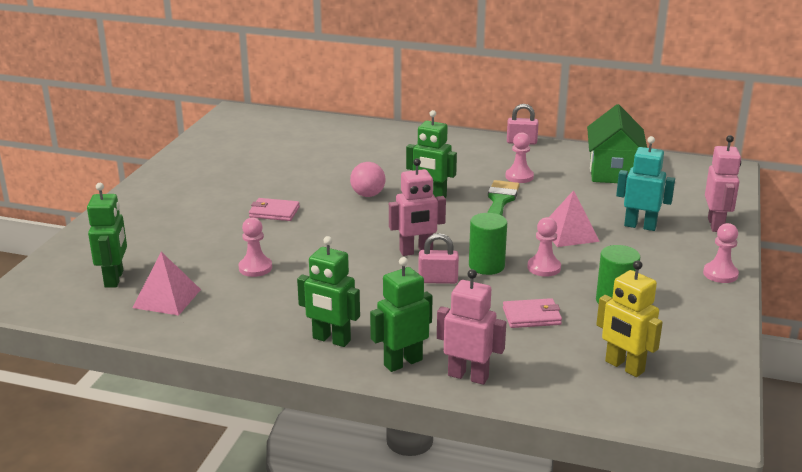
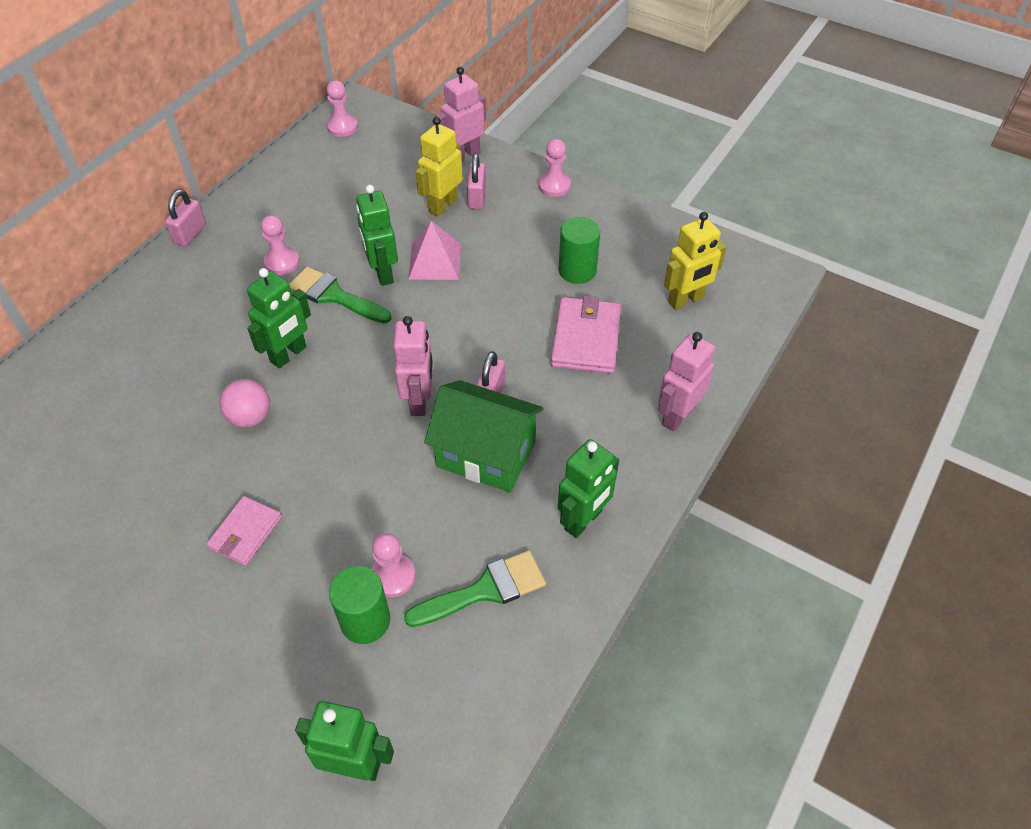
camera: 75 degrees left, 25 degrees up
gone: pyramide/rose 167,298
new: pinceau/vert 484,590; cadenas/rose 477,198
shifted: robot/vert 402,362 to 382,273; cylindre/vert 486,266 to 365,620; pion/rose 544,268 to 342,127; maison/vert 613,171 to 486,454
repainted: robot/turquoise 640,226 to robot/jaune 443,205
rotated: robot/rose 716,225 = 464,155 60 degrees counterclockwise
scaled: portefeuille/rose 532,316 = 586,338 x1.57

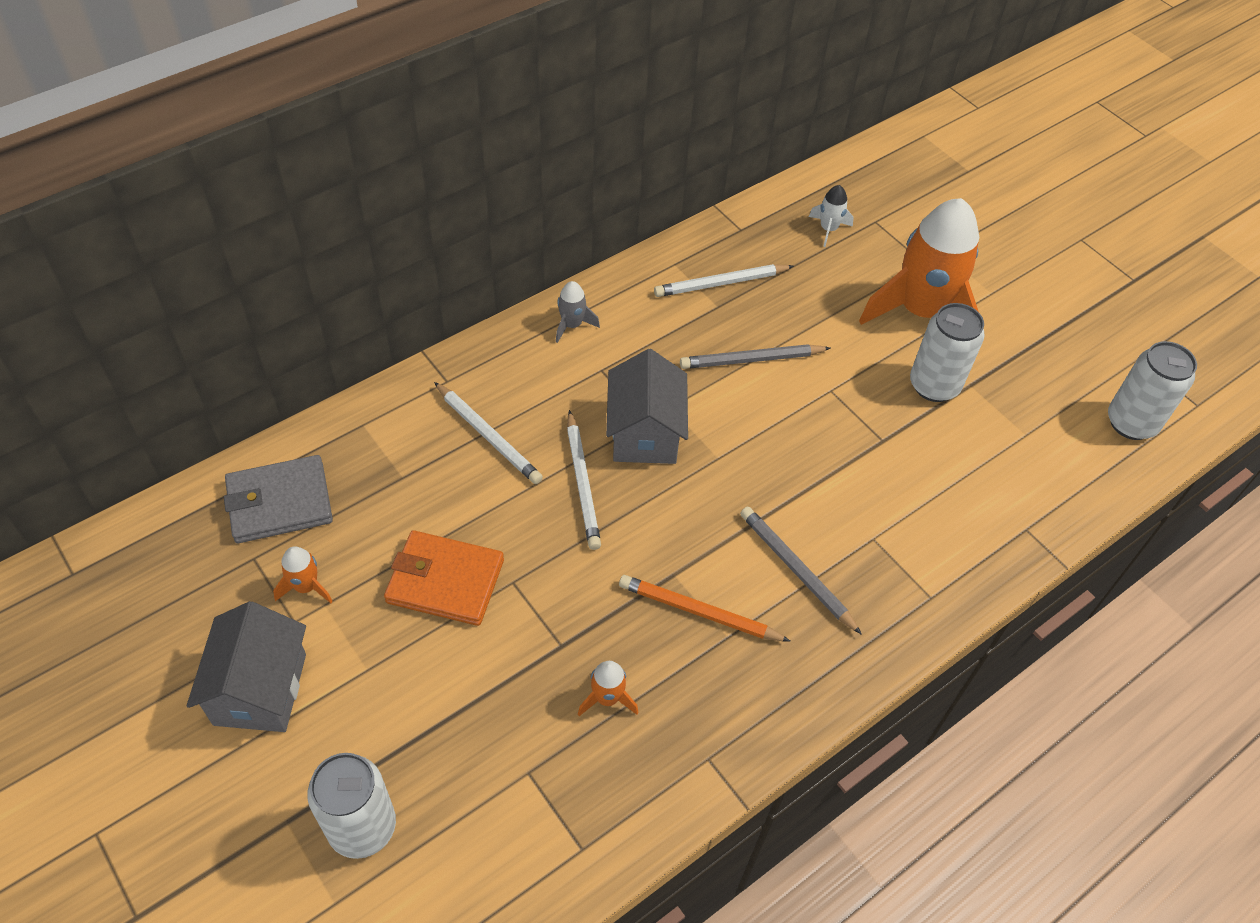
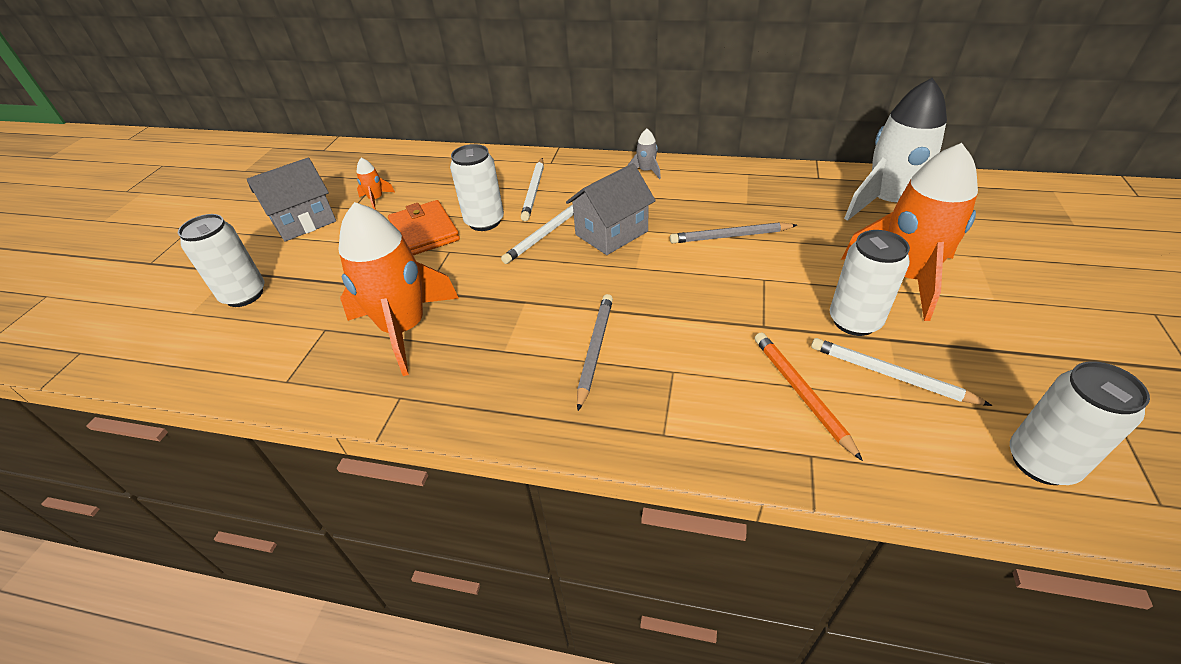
camera: 55 degrees right, 10 degrees down
gone: portefeuille/gris 280,503
new: canette/blanc 484,221
shifted: crayon/orange 699,612 to 801,393; crayon/blanc 721,283 to 890,375
rotated: crayon/gris 751,360 = 730,236 45 degrees counterclockwise
scaled: fusée/orange 607,698 = 404,328 x2.45; fusée/blanc 828,229 = 888,203 x2.45

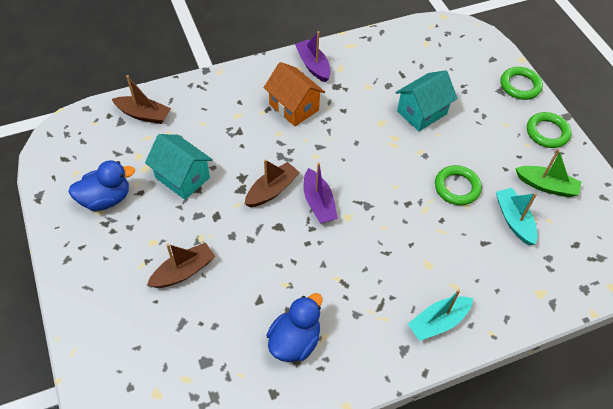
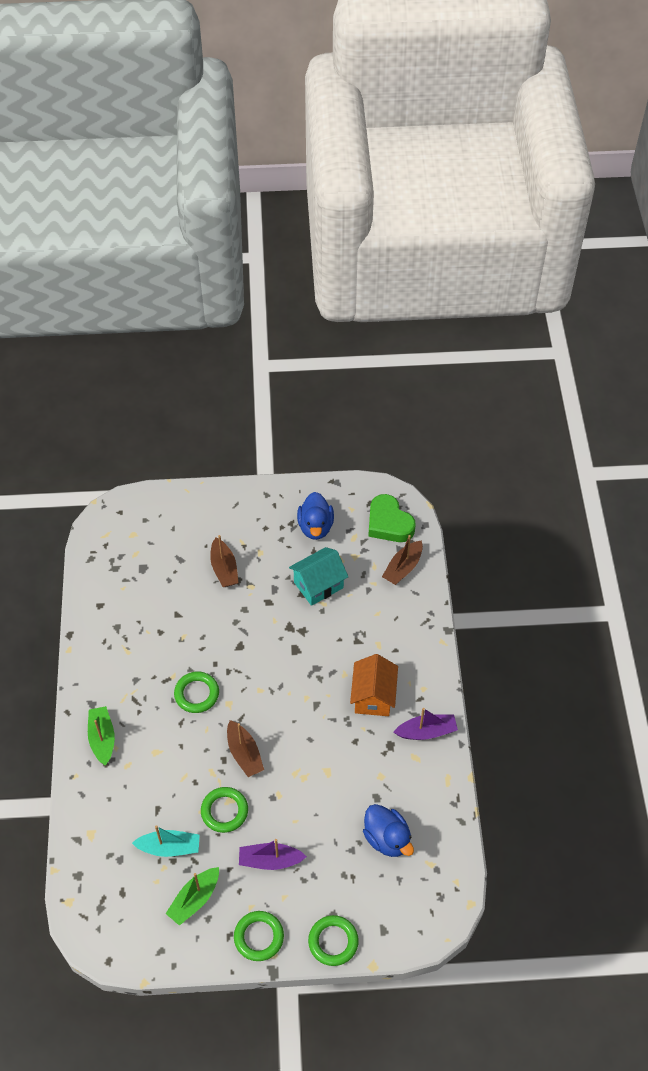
camera: 110 degrees right, 0 degrees up
gone: maison/turquoise 421,112
new: anneau/vert 197,694; cœur/vert 389,523
shifted: bateau/marron 272,190 to 244,754; canard/bleu 295,341 to 387,838; bateau/violet 318,203 to 270,860
repainted: bateau/turquoise 438,322 to bateau/vert 102,738
rotated: maison/orange 294,107 = 373,696 60 degrees counterclockwise

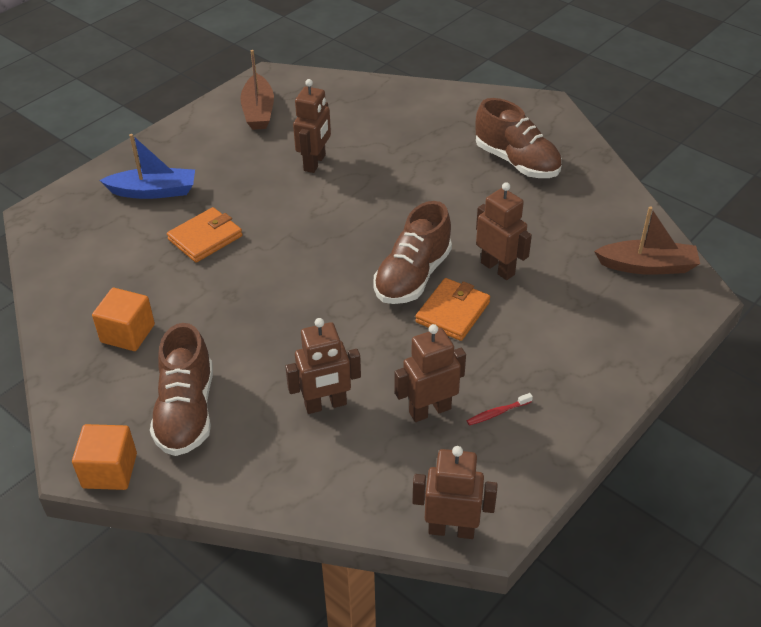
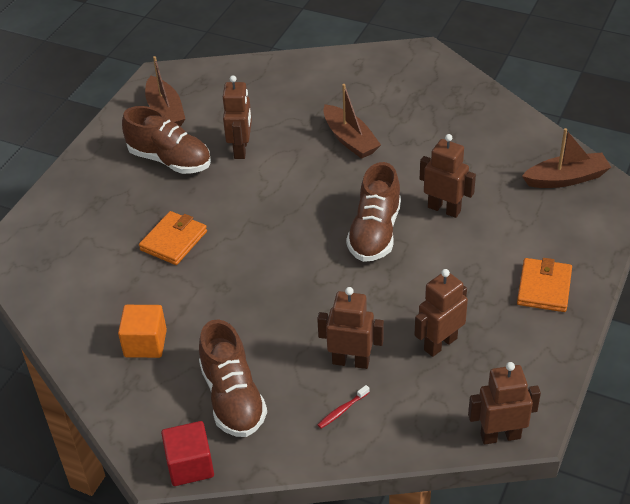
camera: 15 degrees left, 0 degrees up
gone: bateau/bleu 154,191
new: bateau/marron 350,139
shifted: portefeuille/orange 452,312 to 544,288; brosse à dents/rouge 497,413 to 342,410; chaussure/marron 516,162 to 170,160
repainted: cube/orange 110,470 to cube/rouge 190,465
rotated: robot/marron 325,405 = 351,361 135 degrees counterclockwise

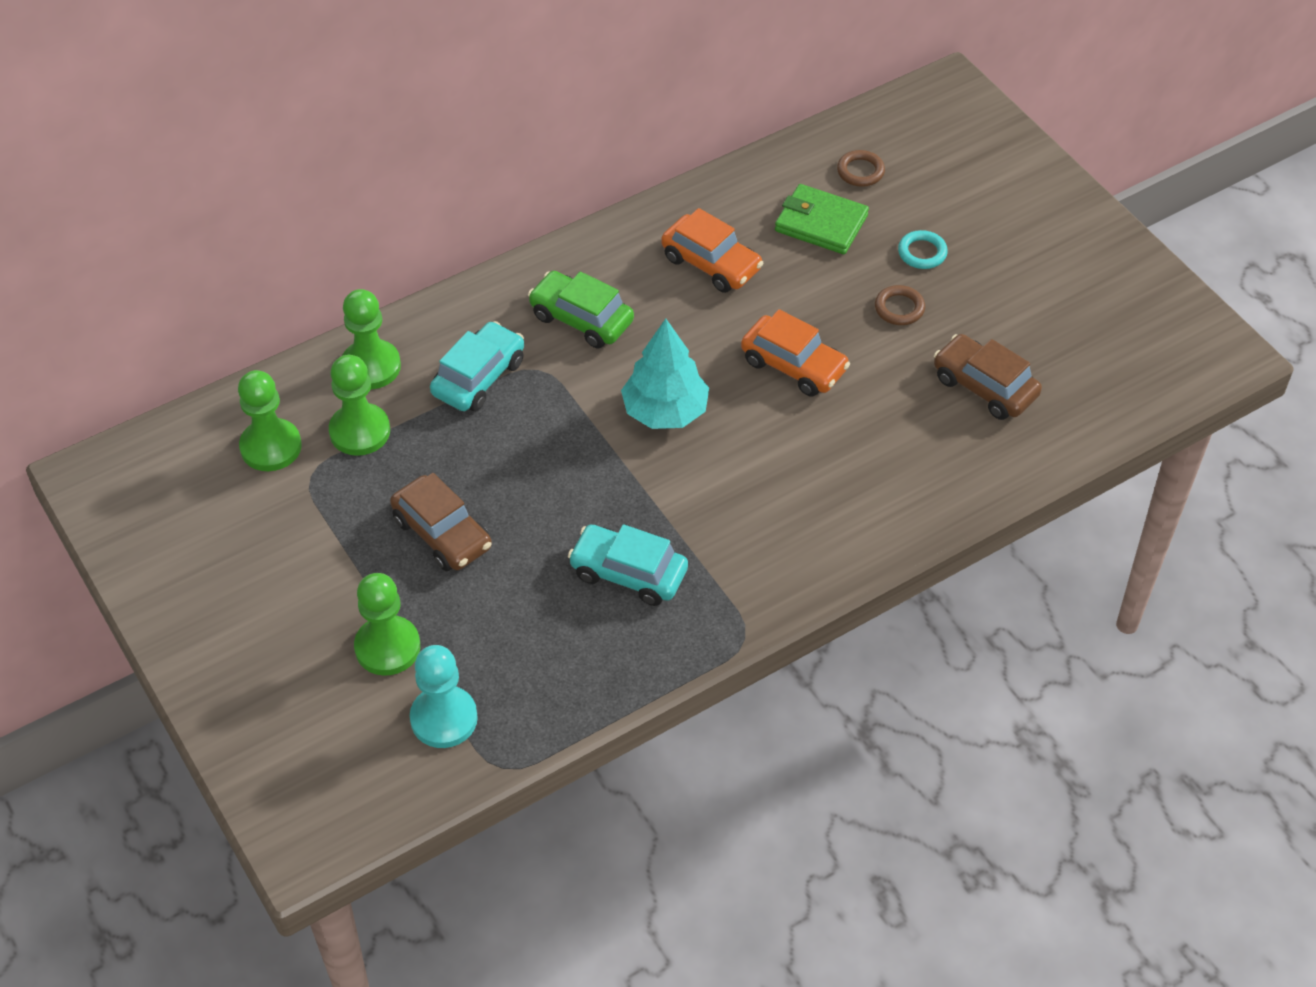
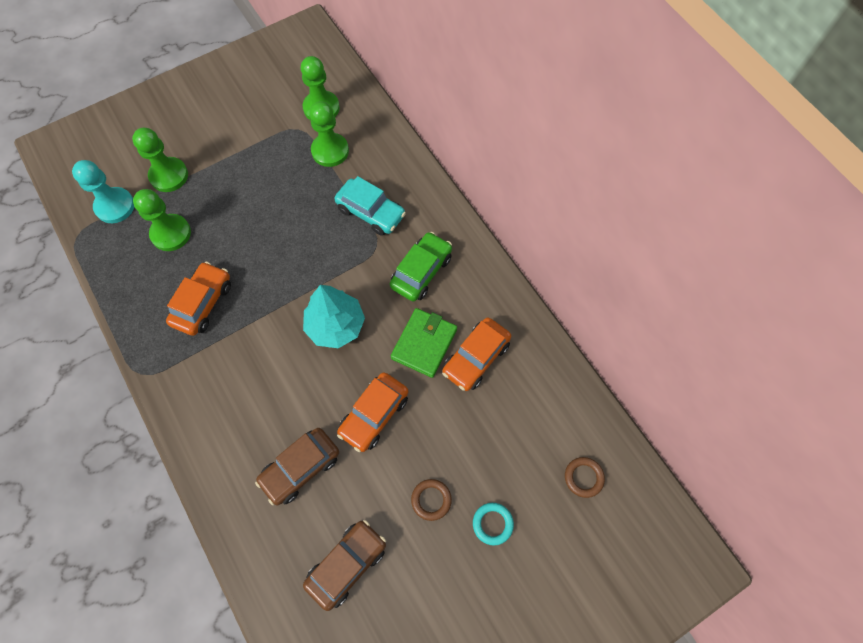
camera: 90 degrees right, 15 degrees up
shifted: pion/vert 371,366 to 171,233; voiture/marron 442,534 to 300,468; portefeuille/vert 821,223 to 424,344
repainted: voiture/turquoise 628,573 to voiture/orange 203,303

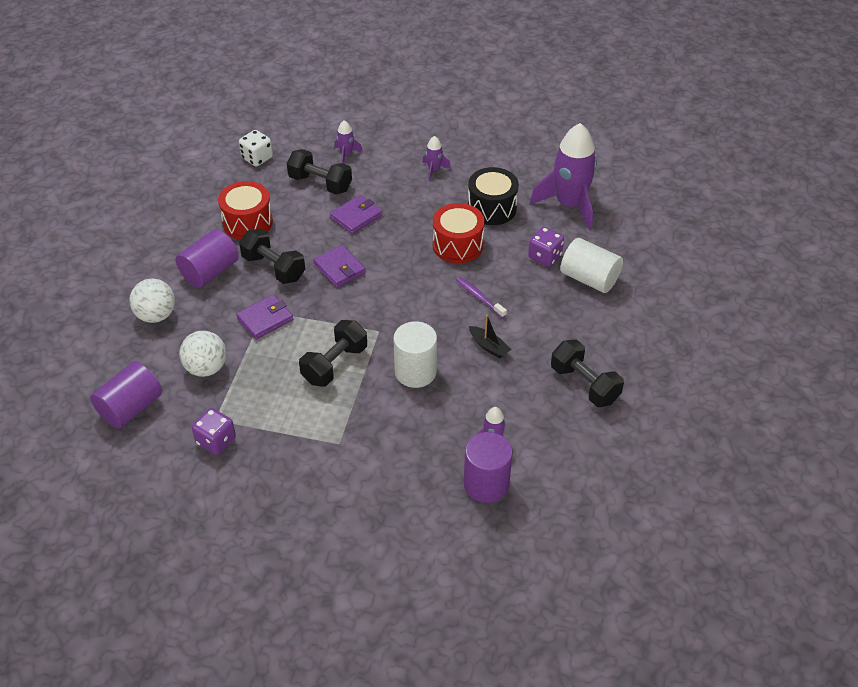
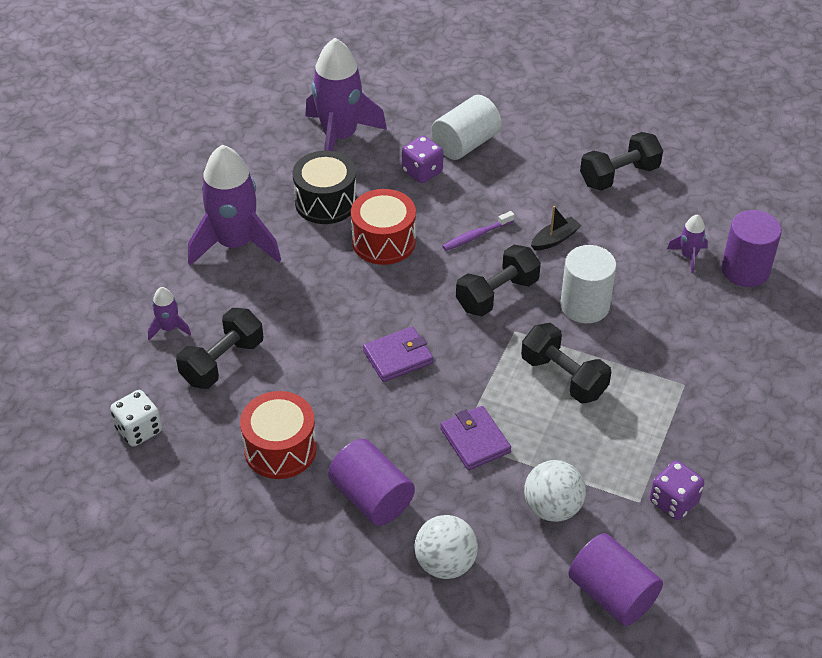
camera: 80 degrees left, 0 degrees up
gone: portefeuille/violet 356,217
shifted: haltère/noir 274,268 to 497,294
scaled: fusée/violet 434,170 = 235,244 x2.27

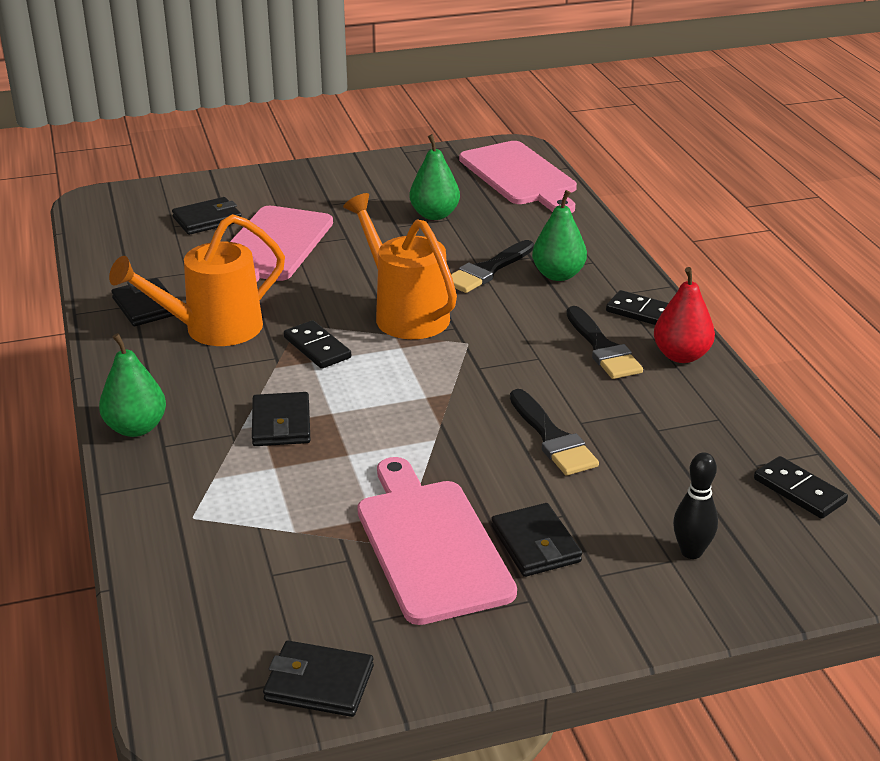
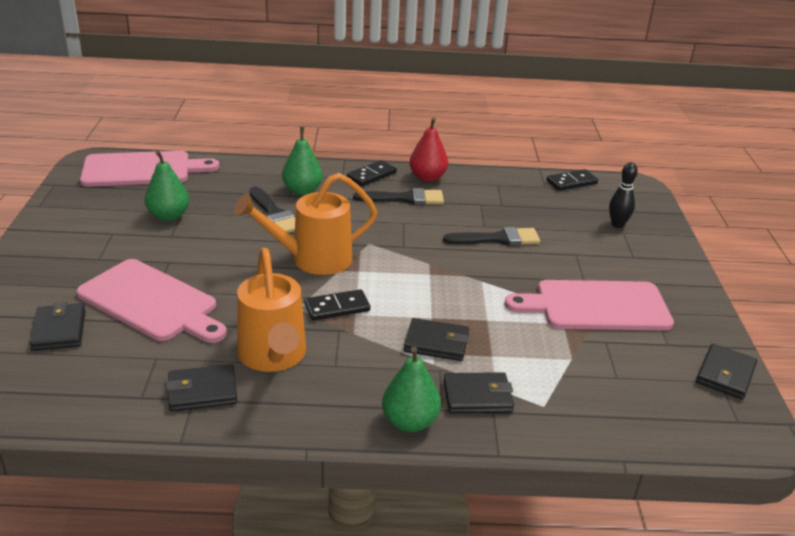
camera: 75 degrees left, 0 degrees up
shifted: portefeuille/noir 535,544 to 477,396

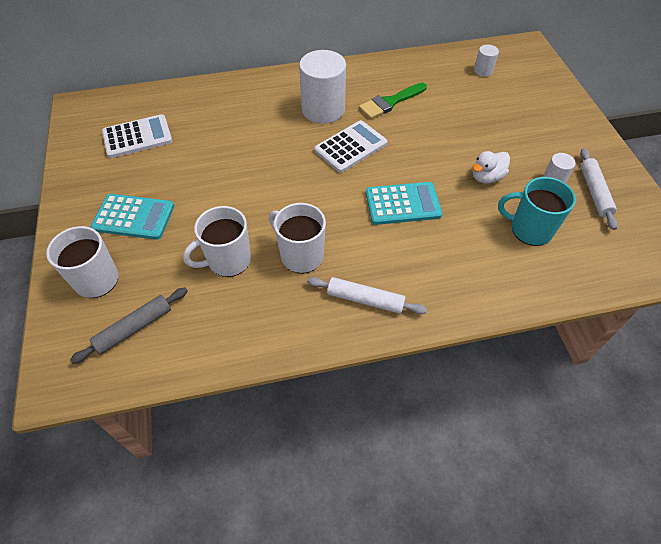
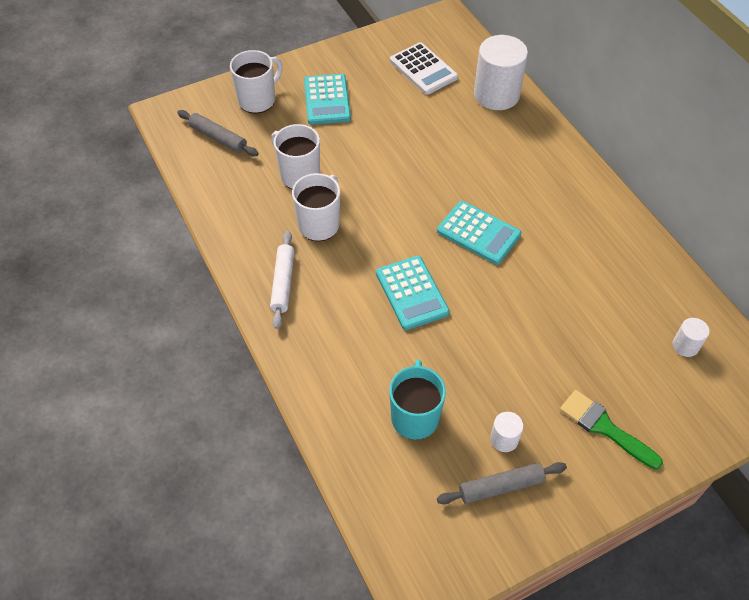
camera: 75 degrees right, 0 degrees up
gone: canard/blanc 486,177
shifted: cylindre/blanc 323,109 to 496,94; pinceau/vert 390,102 to 604,427
repainted: calculatrice/blanc 350,147 to calculatrice/turquoise 478,233; rouleau à pâtisserie/blanc 594,192 to rouleau à pâtisserie/gris 501,487

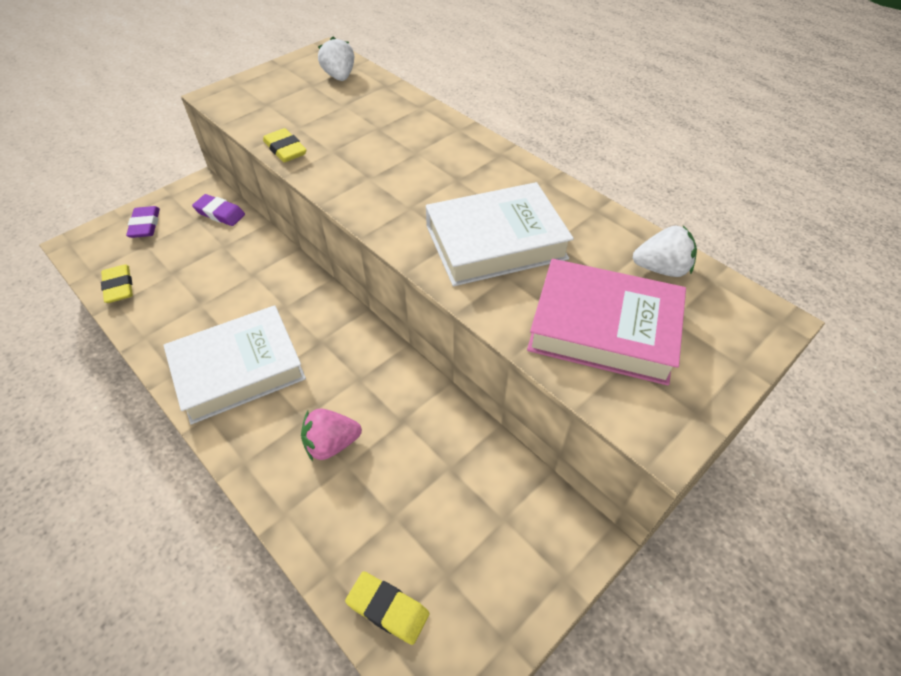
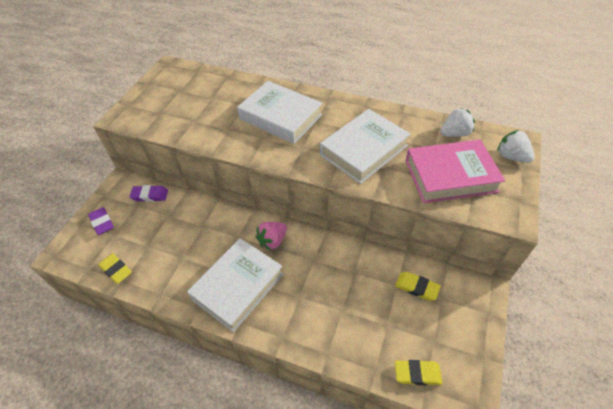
camera: 25 degrees left, 0 degrees up
new: livre/blanc 280,117
shifted: gomme/jaune 285,149 to 416,287; fraise/rose 331,444 to 272,241; fraise/blanc 339,76 to 511,157

